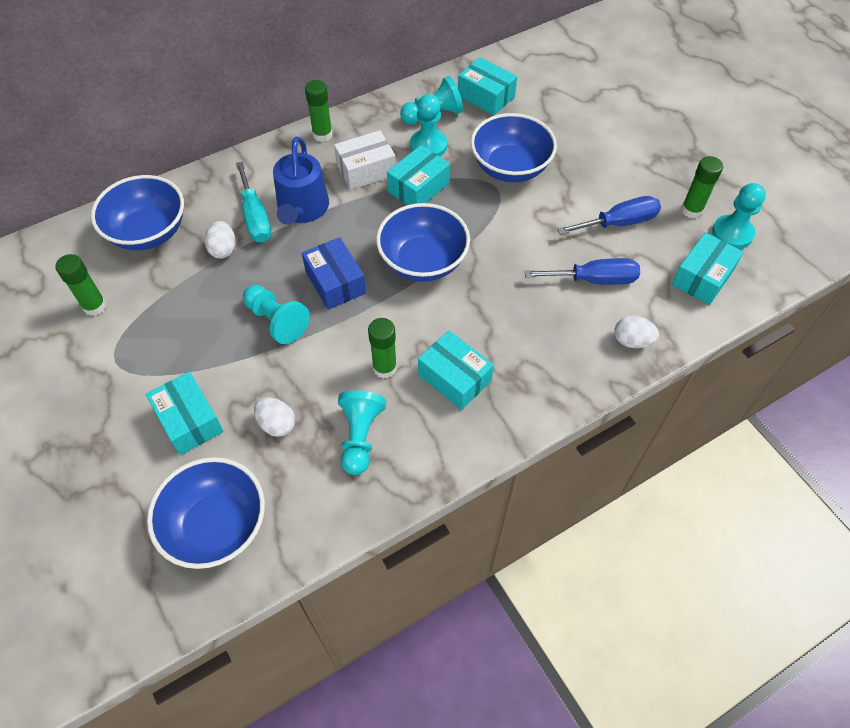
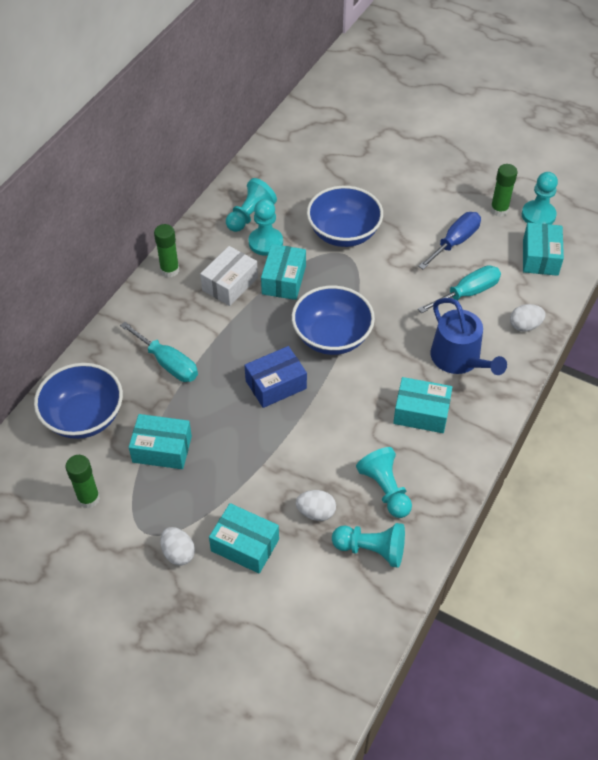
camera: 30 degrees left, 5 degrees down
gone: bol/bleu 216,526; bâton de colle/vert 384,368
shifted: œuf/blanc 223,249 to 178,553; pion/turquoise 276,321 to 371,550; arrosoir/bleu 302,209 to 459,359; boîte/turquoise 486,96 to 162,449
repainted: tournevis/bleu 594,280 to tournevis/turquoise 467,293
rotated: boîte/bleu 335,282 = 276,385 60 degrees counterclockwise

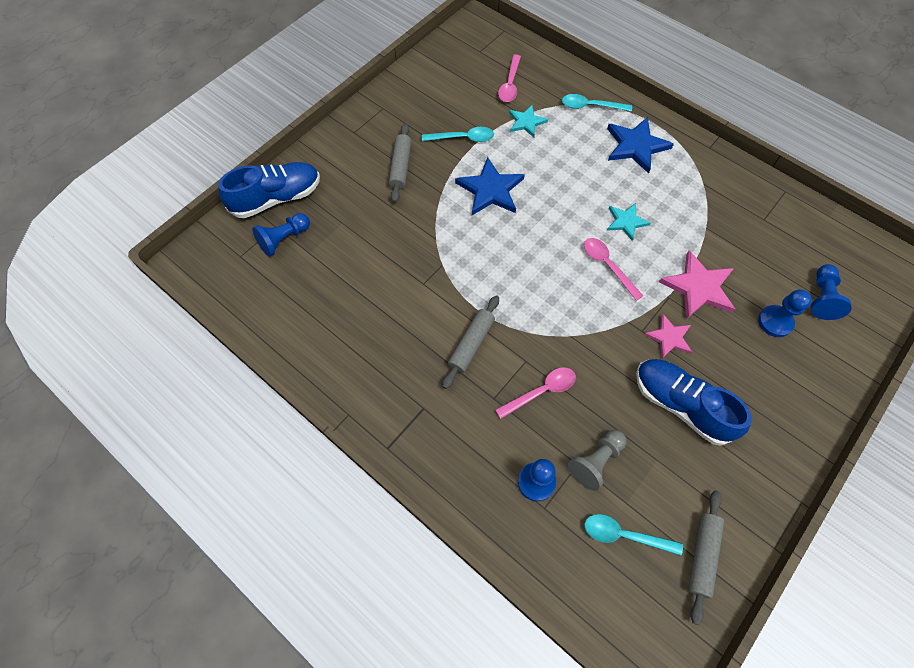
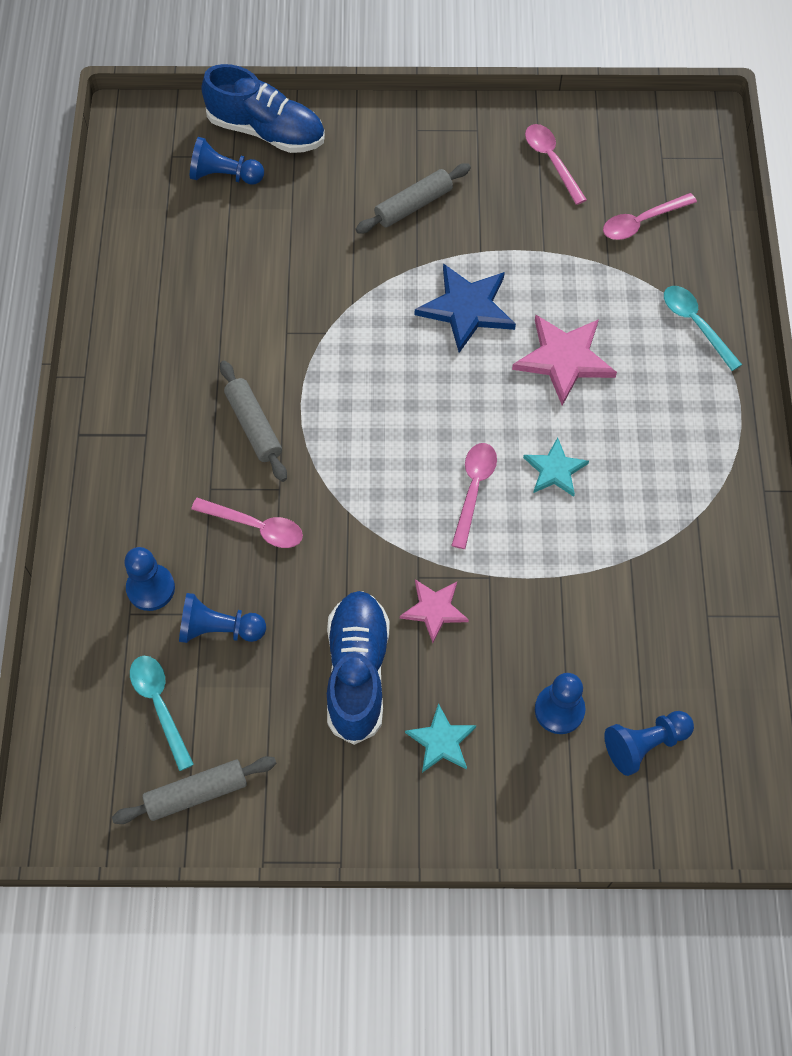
camera: 50 degrees right, 0 degrees up
gone: cuillère/turquoise 463,138; étoile/bleu 636,146
new: cuillère/rose 551,161
shifted: étoile/turquoise 526,122 to 441,741; étoile/rose 698,287 to 564,359
repainted: pion/gris 596,461 to pion/bleu 219,629
rotated: rouleau à pâtisserie/gris 471,344 = 254,426 75 degrees clockwise

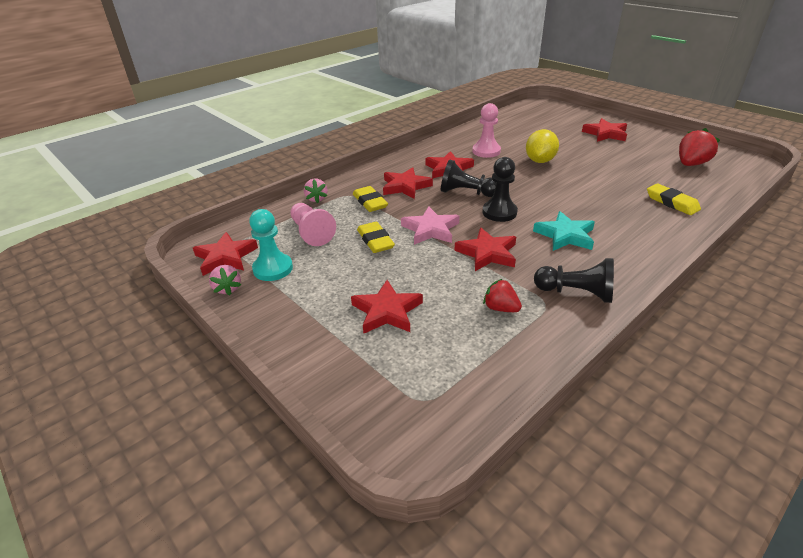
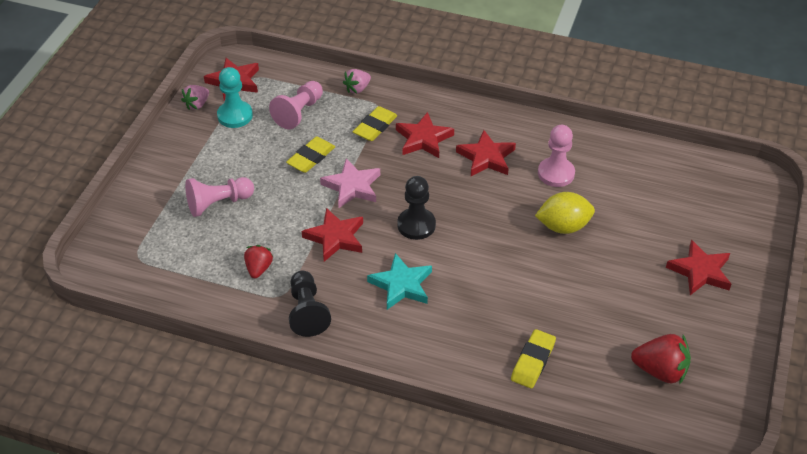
camera: 60 degrees right, 10 degrees up
gone: pion/noir 466,193
swapped: étoile/rouge 387,311 to pion/rose 218,203

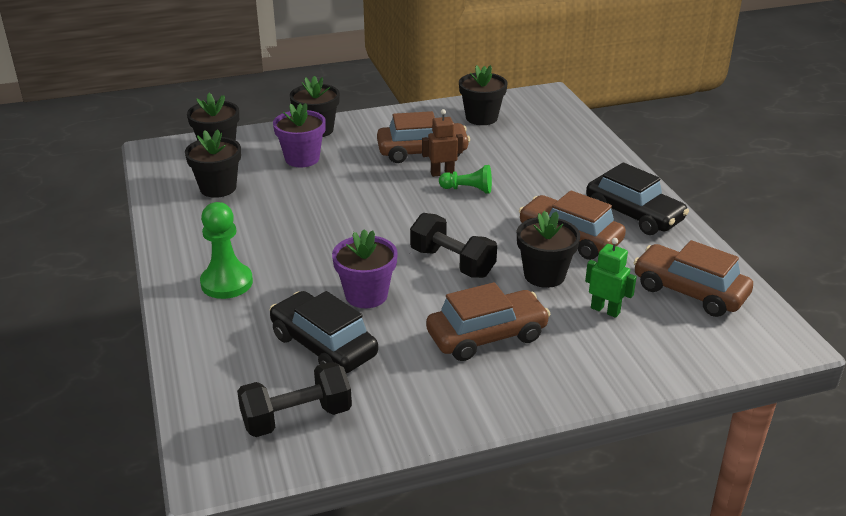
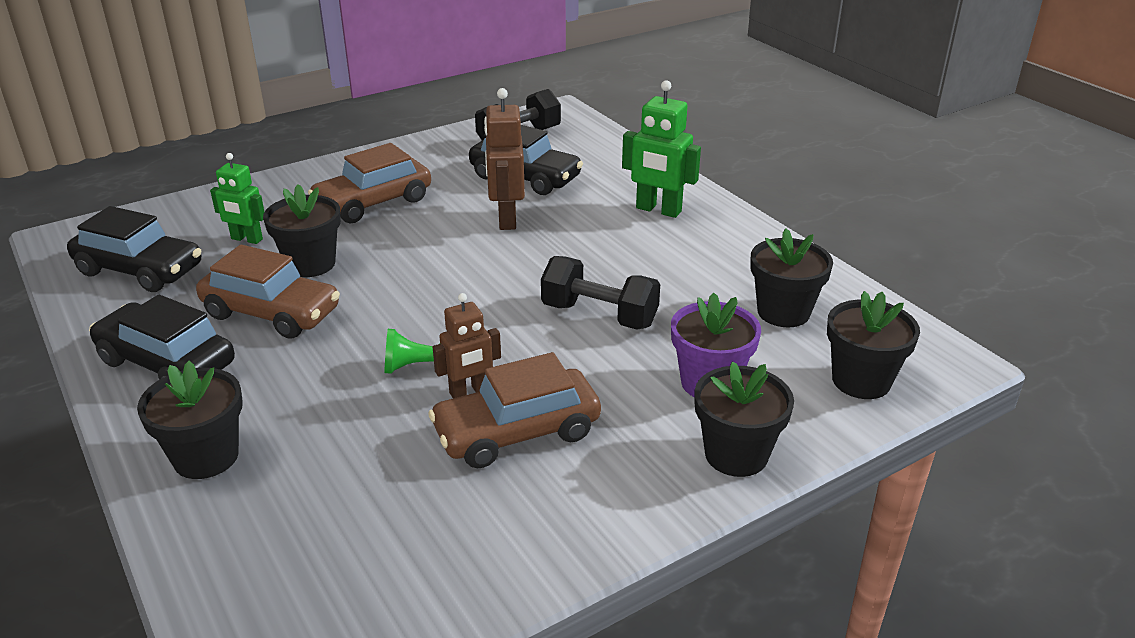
camera: 165 degrees right, 0 degrees up
shifted: haltère/noir 452,262 to 599,315; pot de fleurs/noir 481,118 to 206,457
swapped: pion/vert 227,283 to robot/vert 658,210; pot de fleurs/violet 366,295 to robot/marron 506,219
repainted: voiture/marron 689,291 to voiture/noir 140,270

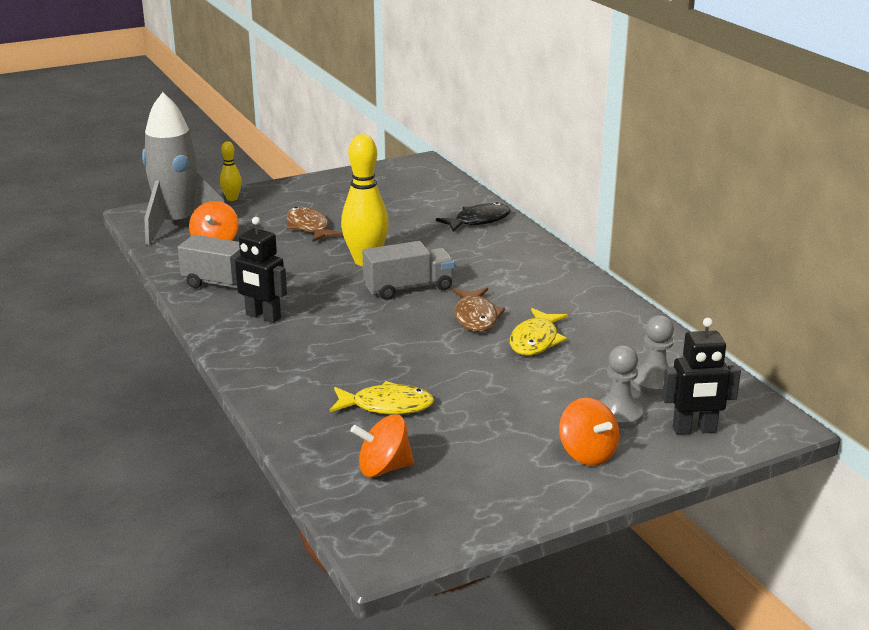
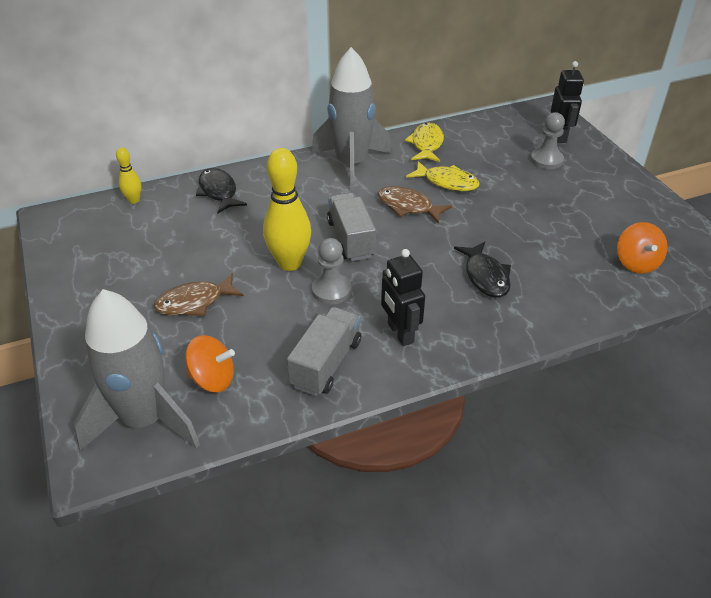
camera: 85 degrees left, 15 degrees up
gone: toupie/orange 587,454
new: fusée/gris 351,165; poisson/noir 485,276
shifted: quille/jaune 232,199 to 134,200; poisson/jaune 387,406 to 426,144; pion/gris 654,382 to 331,290
rotated: robot/noir 263,317 = 400,333 120 degrees clockwise; poisson/marron 476,317 = 408,207 150 degrees counterclockwise

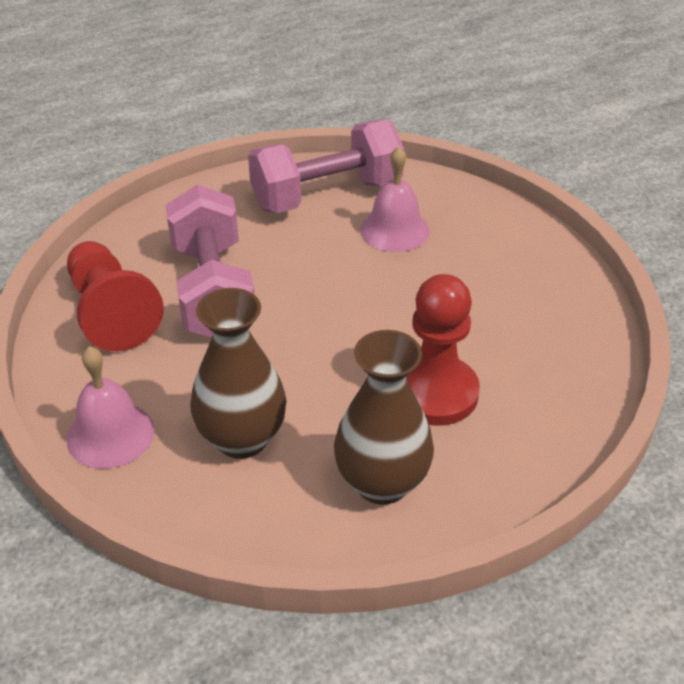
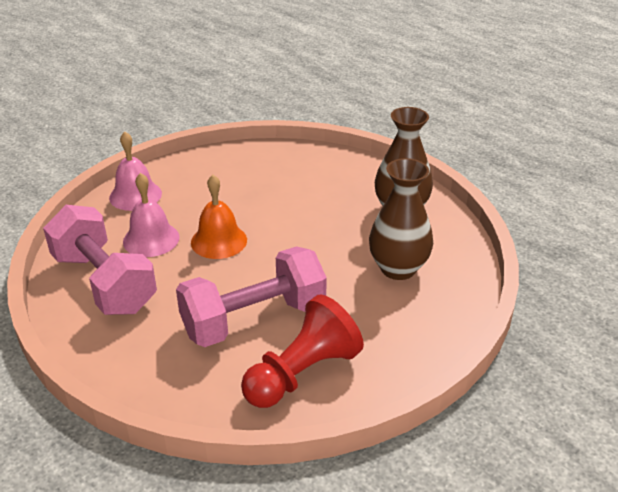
camera: 105 degrees left, 5 degrees down
gone: pion/rouge 434,393
new: cloche/orange 219,241
shifted: cloche/rose 110,434 to 135,195

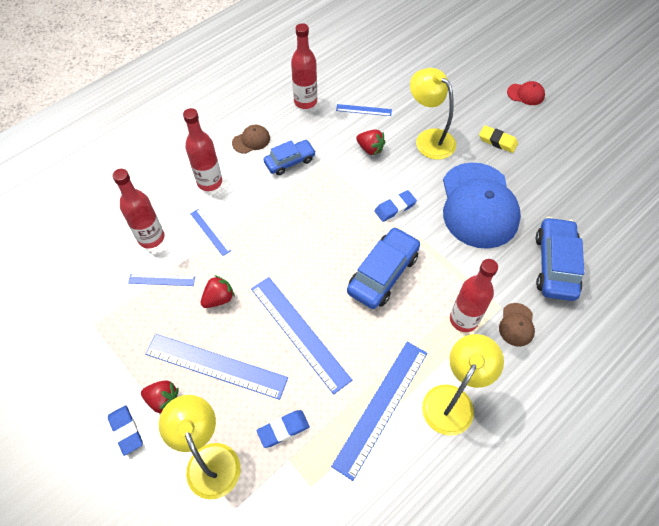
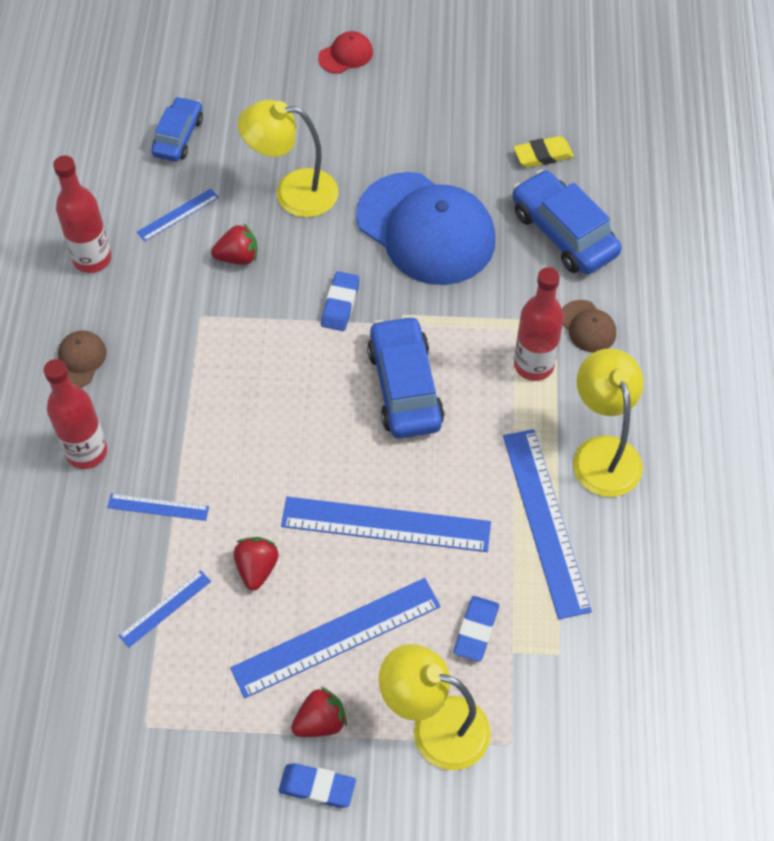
camera: 45 degrees left, 0 degrees up
gone: bouteille/rouge 151,238
shifted: voiture/bleu 290,161 to 178,136; gomme/jaune 497,141 to 543,155

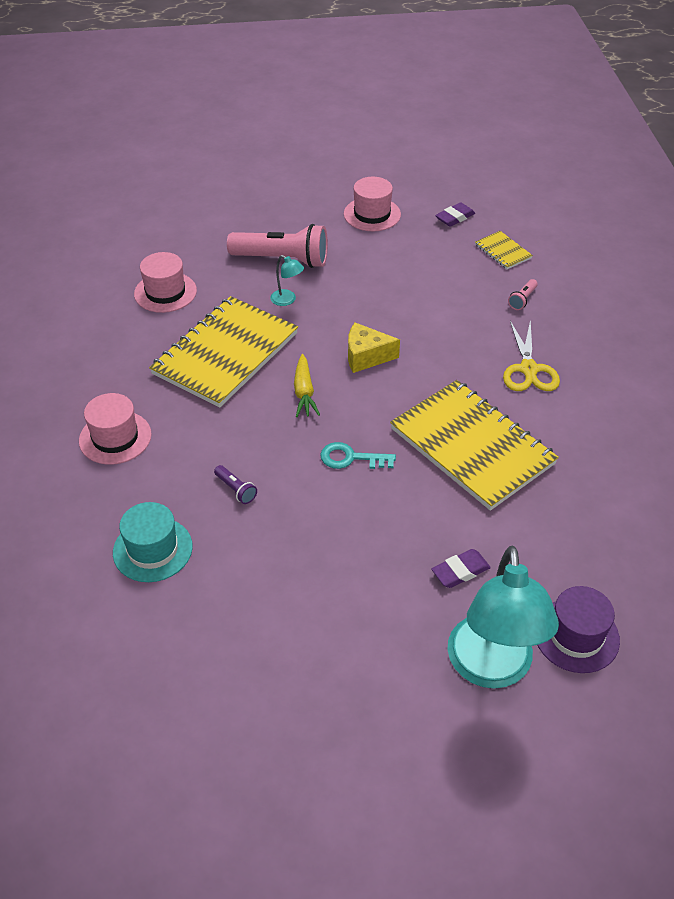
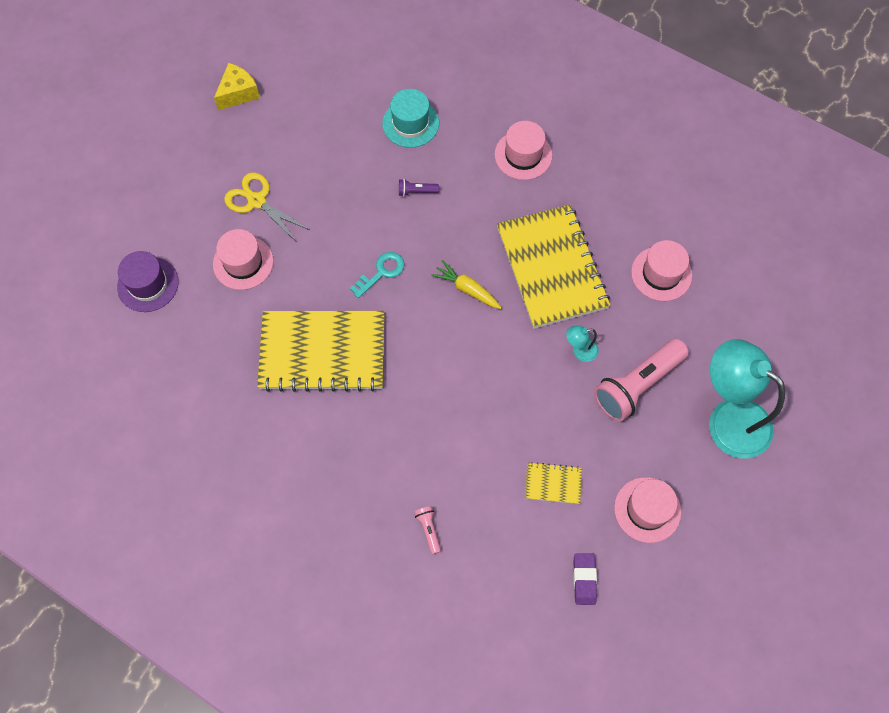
camera: 130 degrees right, 20 degrees up
shifted: fromage/jaune 366,356 to 238,93; lampe/turquoise 491,668 to 728,419; carnet/jaune 503,251 to 553,483; ciseaux/jaune 528,369 to 257,201
swapped: gomme/violet 460,571 to chapeau/rose 243,262

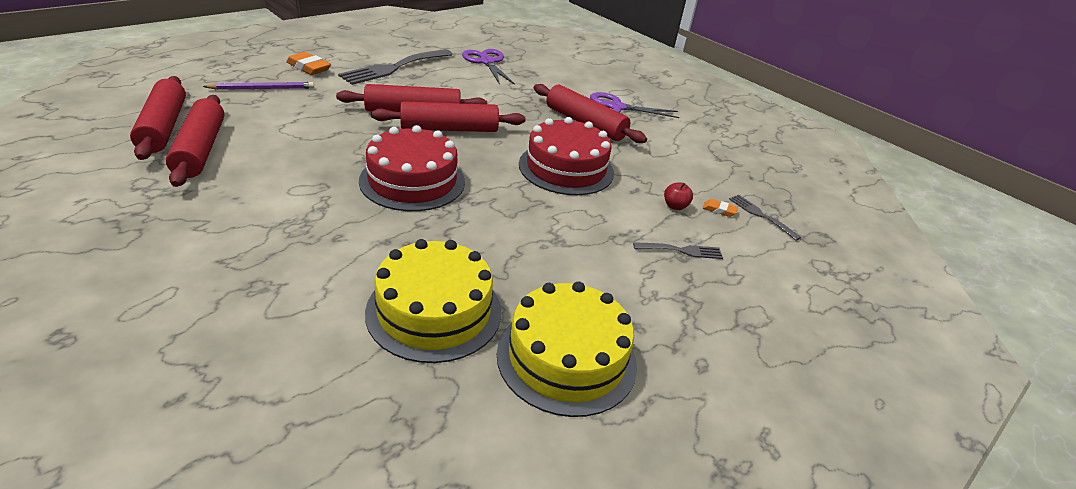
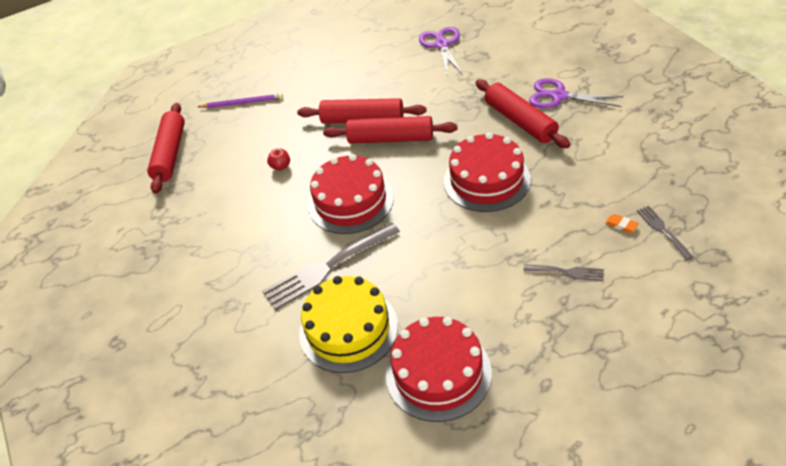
camera: 25 degrees right, 10 degrees up
gone: rouleau à pâtisserie/rouge 200,149; gomme/orange 308,68
shifted: fourchette/gris 394,68 to 327,268; pomme/rouge 675,206 to 281,166
repainted: gâteau/jaune 566,358 to gâteau/rouge 438,373

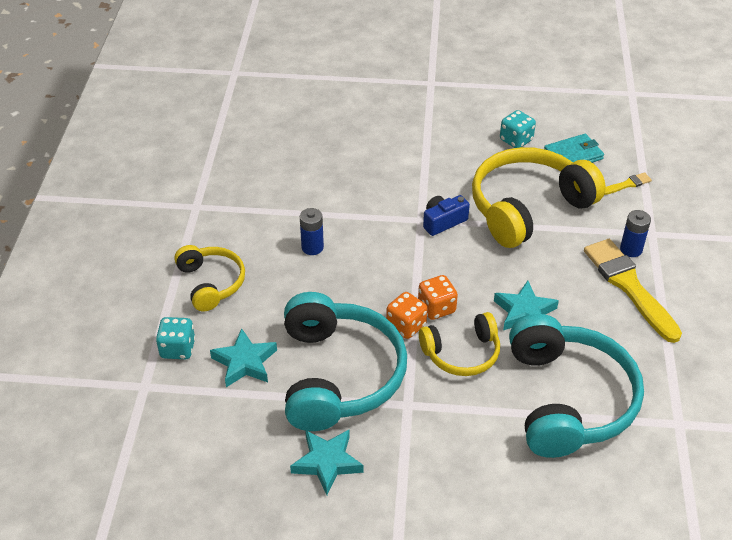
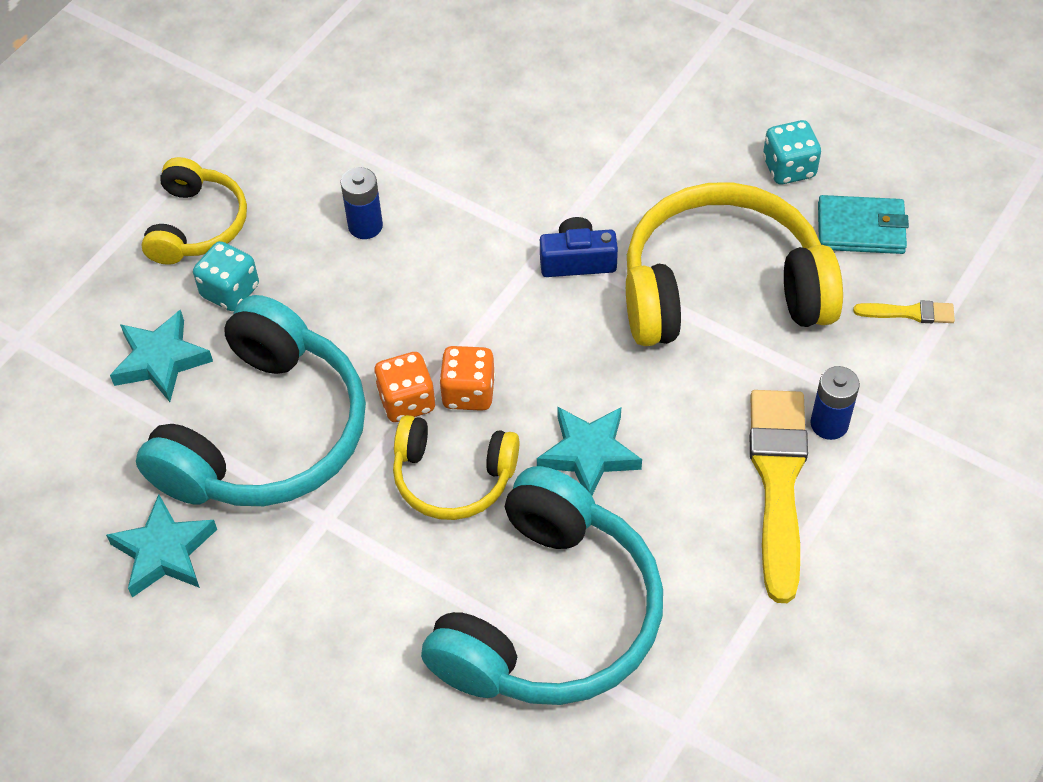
camera: 30 degrees right, 10 degrees up
shifted: dé/turquoise 178,349 to 230,291

